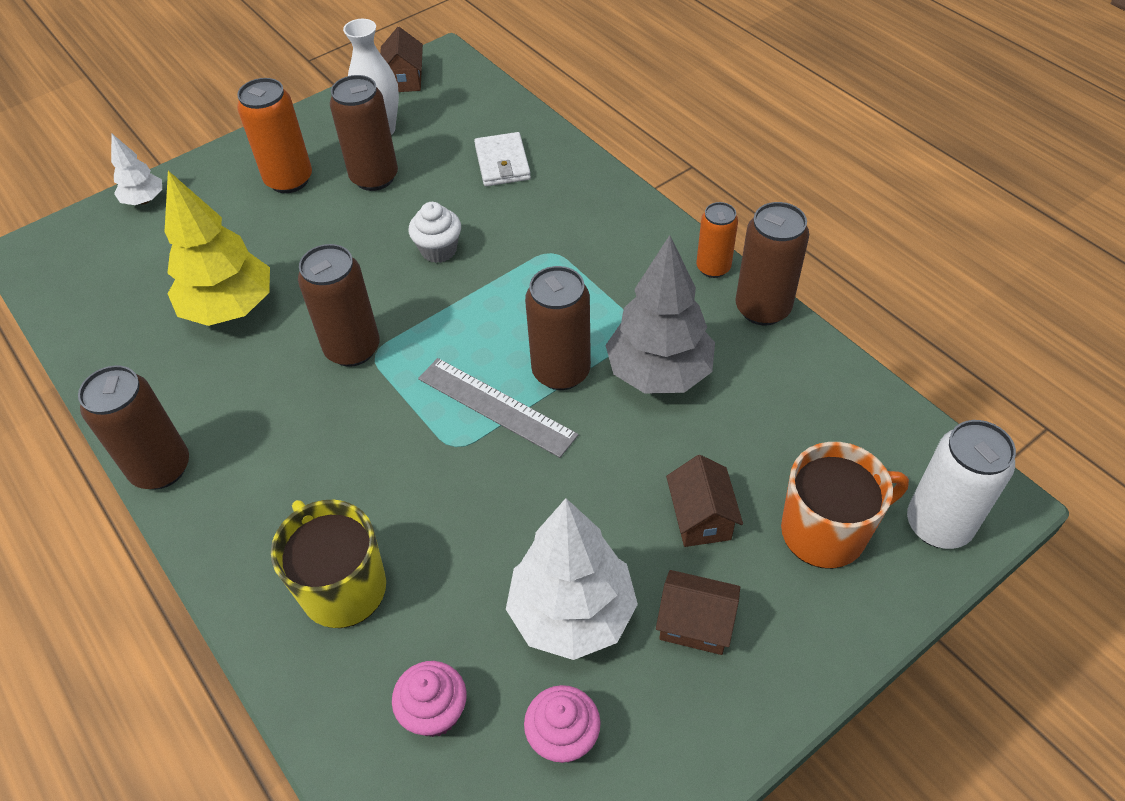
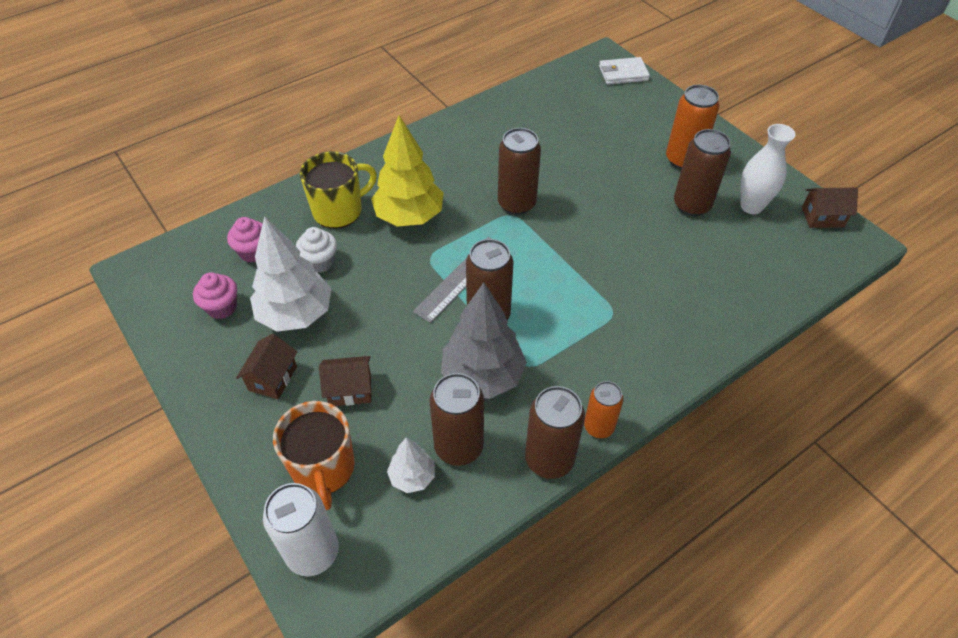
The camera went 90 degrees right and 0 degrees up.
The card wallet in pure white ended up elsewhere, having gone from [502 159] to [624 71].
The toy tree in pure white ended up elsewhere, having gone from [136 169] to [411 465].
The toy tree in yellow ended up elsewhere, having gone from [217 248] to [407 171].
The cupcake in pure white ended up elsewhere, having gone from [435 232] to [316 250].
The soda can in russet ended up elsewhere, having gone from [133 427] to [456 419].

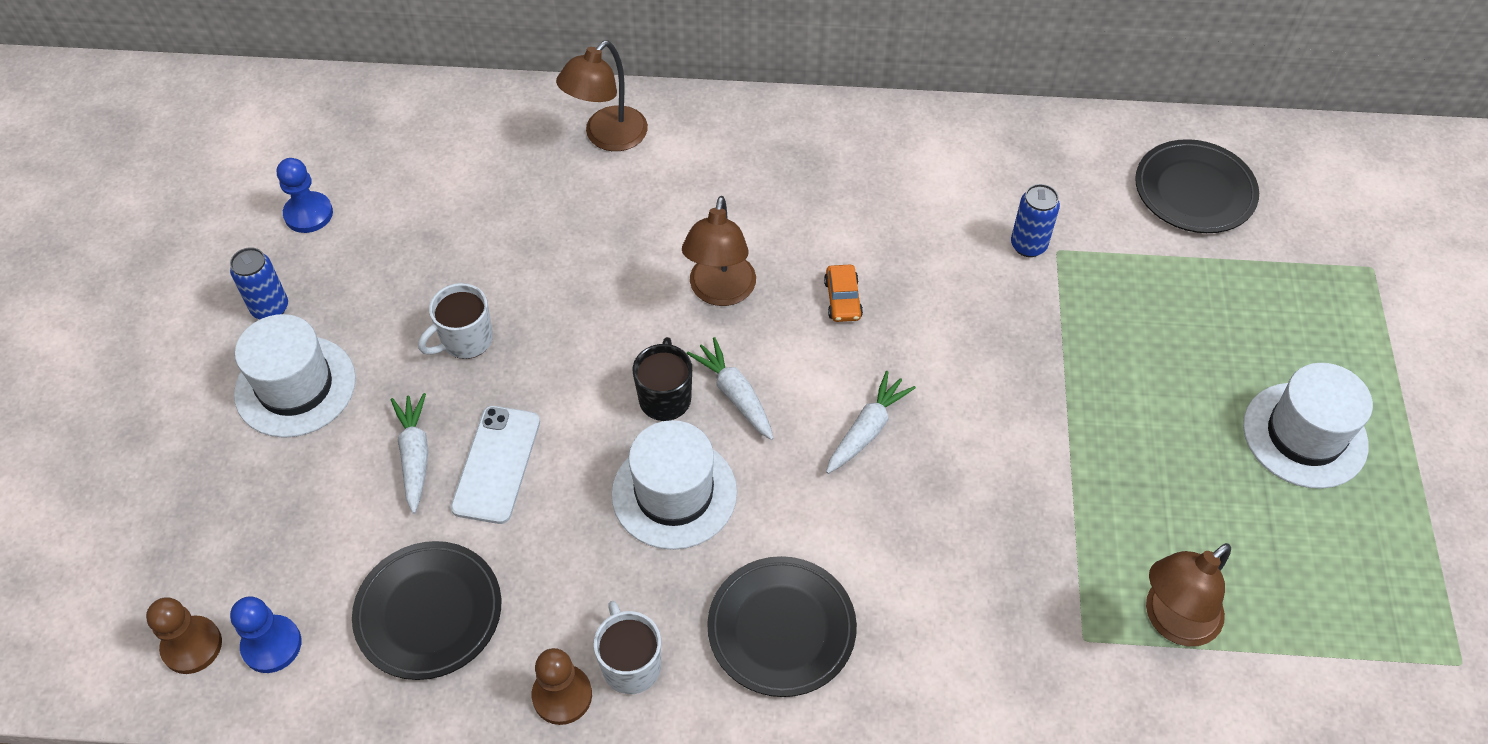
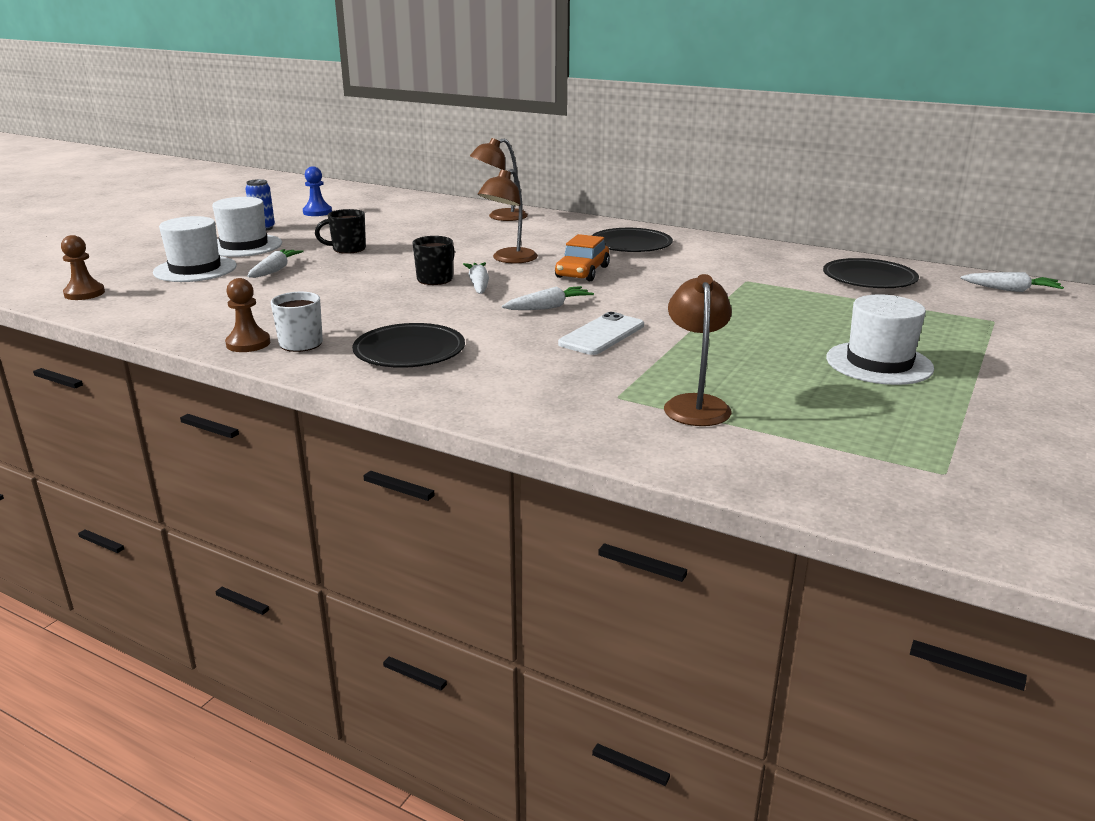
The camera went 25 degrees right and 30 degrees down.
The second view lost the soda can in royal blue at [1035 220].
The size of the automobile in orange at [843 293] changed by a factor of 1.67.
What was the coffee mug in pure white at [455 321] turned into the coffee mug in black at [340 231].
The smartphone in pure white ended up elsewhere, having gone from [495 465] to [601 333].
The hat in pure white ended up elsewhere, having gone from [674 485] to [195 249].
The flat dish in black ended up elsewhere, having gone from [426 610] to [632 240].
The reading lamp in russet at [1188 594] ended up facing another way, 105 degrees clockwise from before.
The second view lost the pawn in royal blue at [265 634].
The second view gained the toy carrot in pure white at [1012 282].

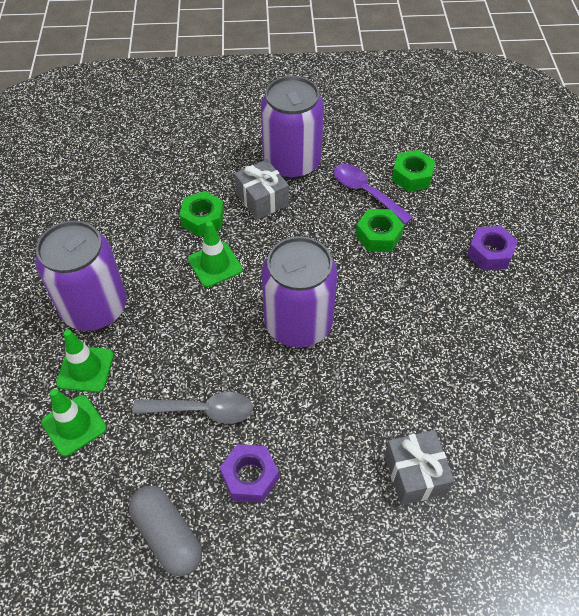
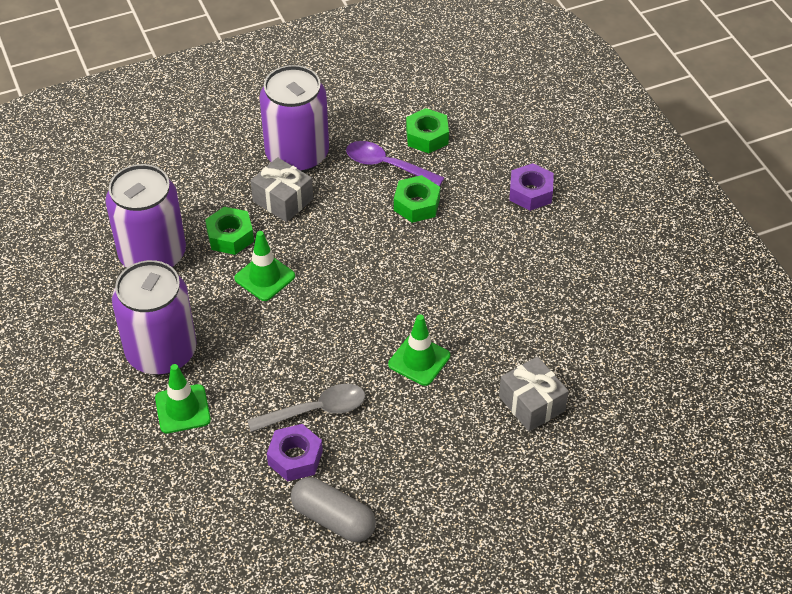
The camera went 20 degrees left and 5 degrees down.
The soda can in royal purple ended up elsewhere, having gone from [300 291] to [145 216].
The traffic cone in emerald ended up elsewhere, having gone from [74 423] to [419 350].
The nut in royal purple ended up elsewhere, having gone from [249 473] to [295 452].

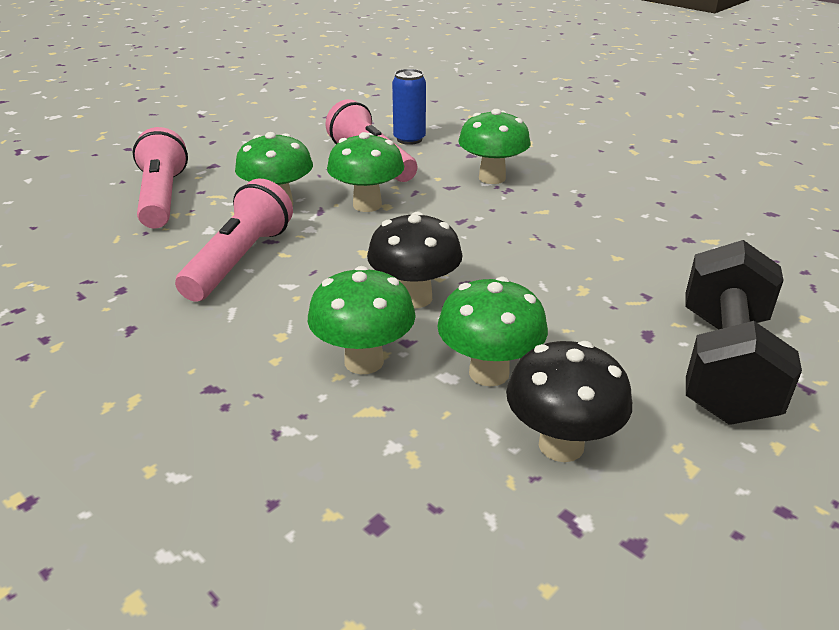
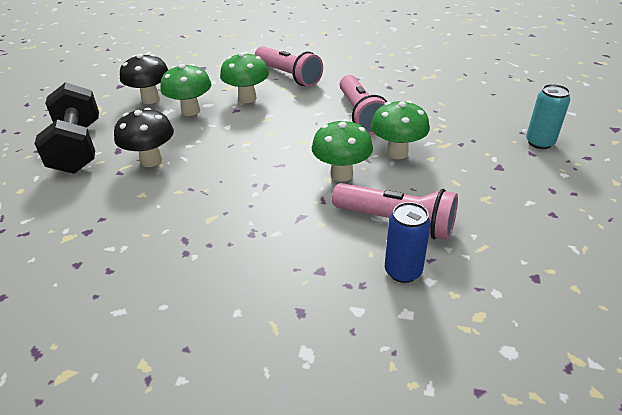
The camera went 150 degrees right and 5 degrees up.
The second view lost the toadstool in emerald at [494 146].
The flashlight in pink ended up elsewhere, having gone from [160 178] to [289 66].
The toadstool in black ended up elsewhere, having gone from [414 260] to [144 137].
The second view gained the soda can in teal at [548 116].

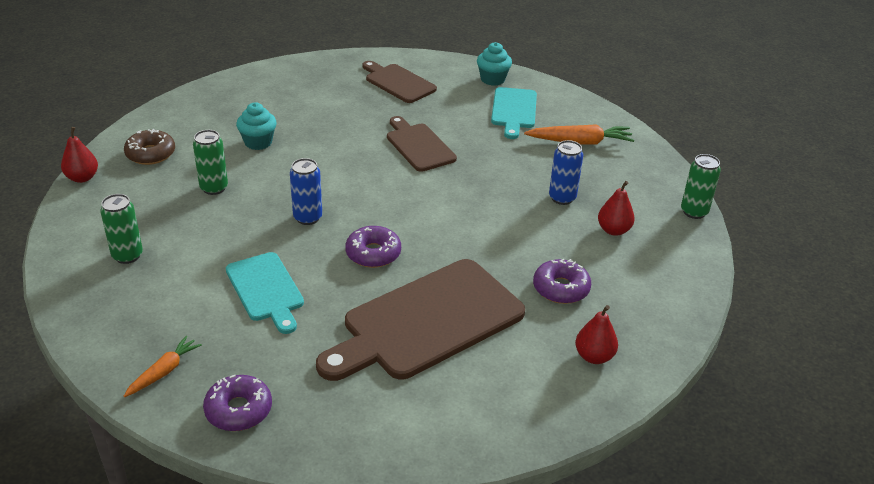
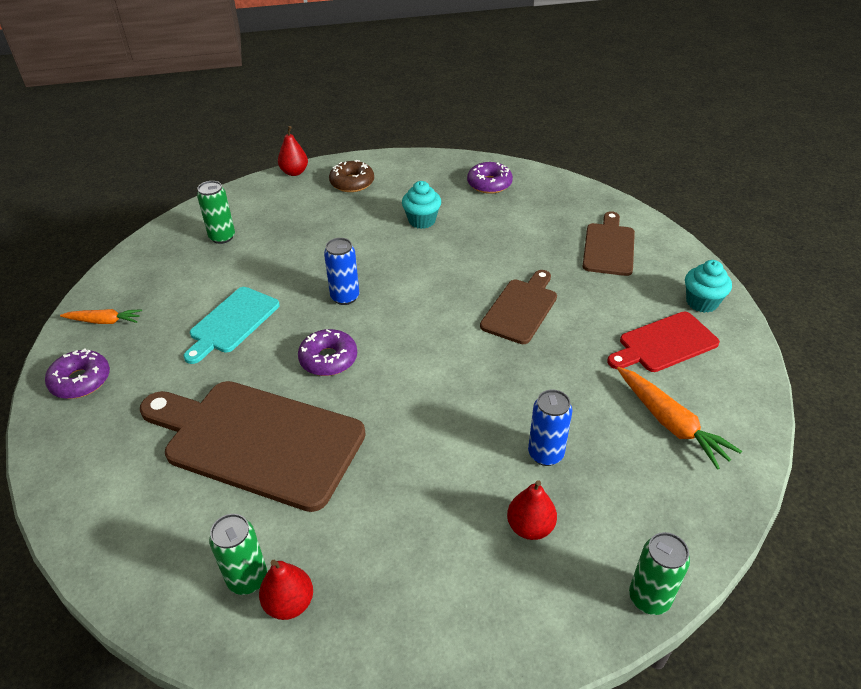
The camera went 60 degrees right and 5 degrees up.
What was the cutting board in teal at [514 113] turned into the cutting board in scarlet at [663 342].
The soda can in emerald ended up elsewhere, having gone from [210 162] to [238 554].
The glazed donut in royal purple ended up elsewhere, having gone from [562 281] to [490 178].

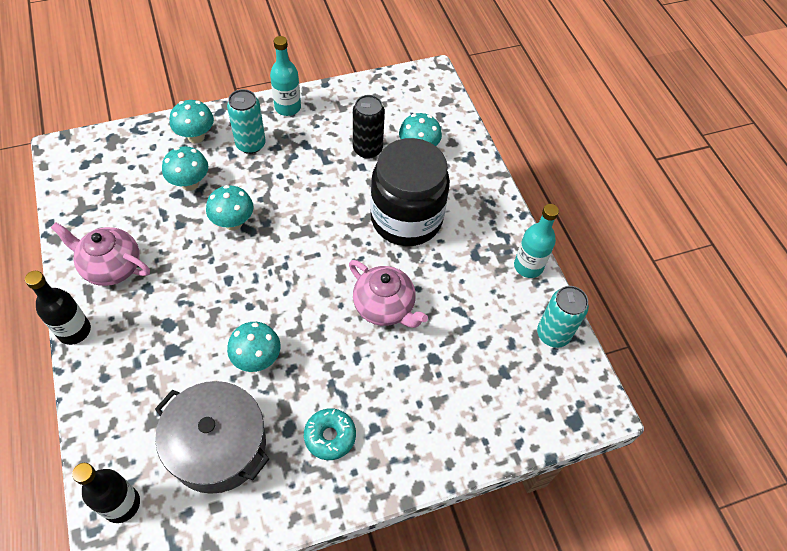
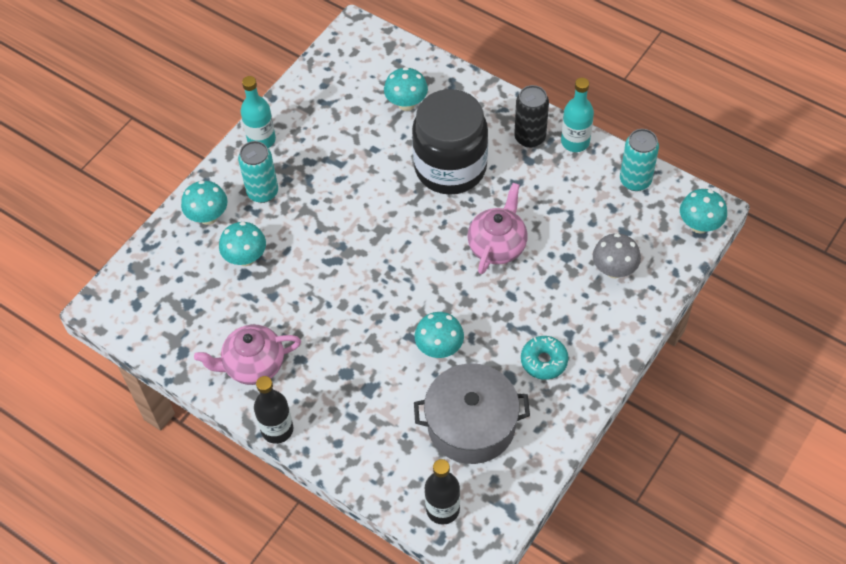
The camera went 30 degrees left and 0 degrees up.
The soda can in black ended up elsewhere, having gone from [369 127] to [531 116].
The toadstool in teal ended up elsewhere, having gone from [230 207] to [703 211].
The tea pot in pink at [388 294] ended up facing another way, 75 degrees counterclockwise from before.
The second view gained the toadstool in grey at [617 256].

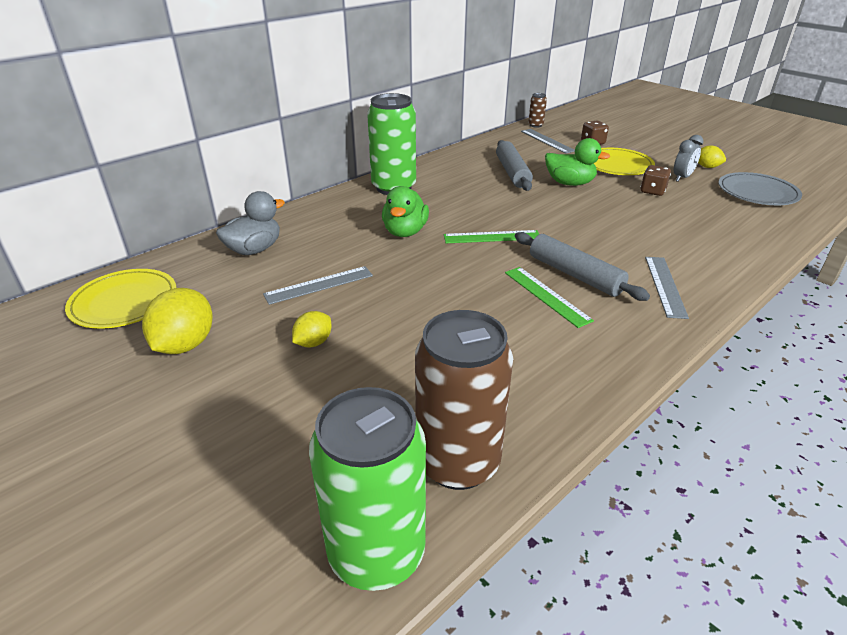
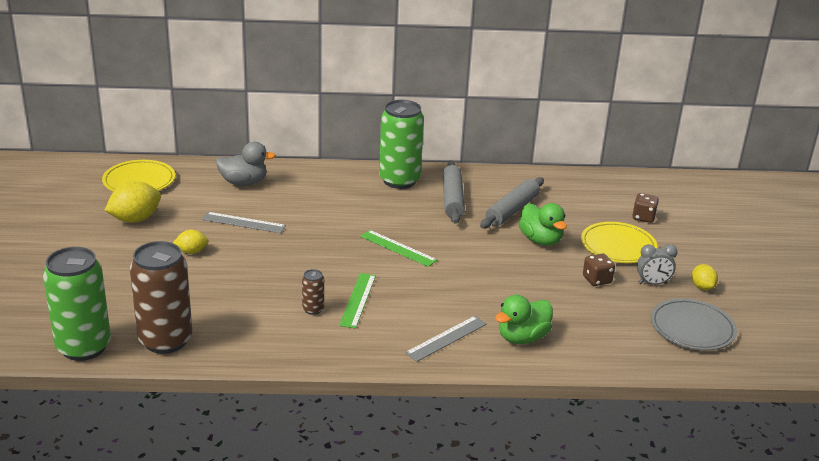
The camera went 40 degrees right and 5 degrees down.
The soda can in russet ended up elsewhere, having gone from [537 110] to [313 292].
The second view lost the measuring stick in grey at [548 141].
The toy duck in emerald ended up elsewhere, having gone from [405 211] to [524 319].
The pastry roller in grey ended up elsewhere, having gone from [582 266] to [453 192].

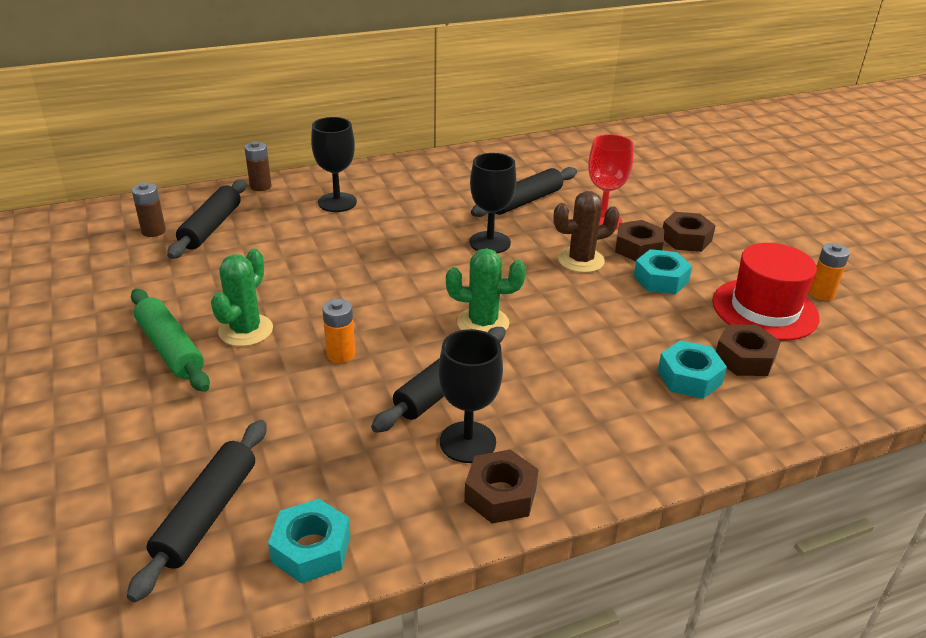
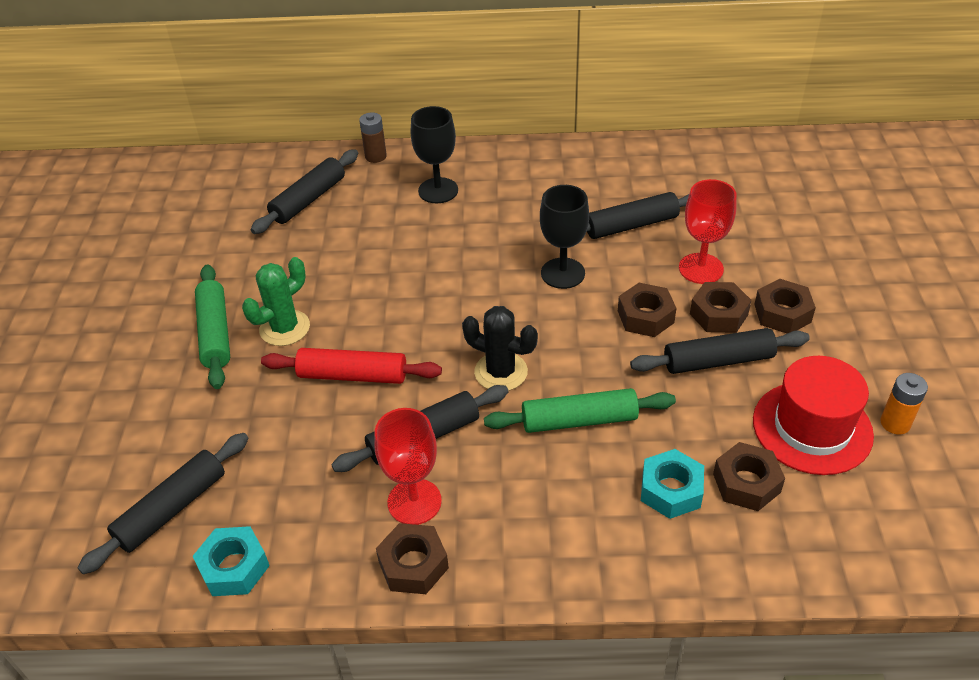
The camera went 25 degrees right and 10 degrees up.
The second view lost the power cell in russet at [149 210].
Where the prickly plant in russet stood at [586 232], the nut in russet came to stand at [647 310].
What was the prickly plant in emerald at [486 290] turned into the prickly plant in black at [500 348].
Where the nut in teal stood at [662 271], the pastry roller in black came to stand at [720 351].
Where the power cell in orange stood at [338 331], the pastry roller in scarlet came to stand at [351 366].
What was the wine glass in black at [470 396] turned into the wine glass in scarlet at [408 466].
The second view gained the pastry roller in emerald at [580 410].

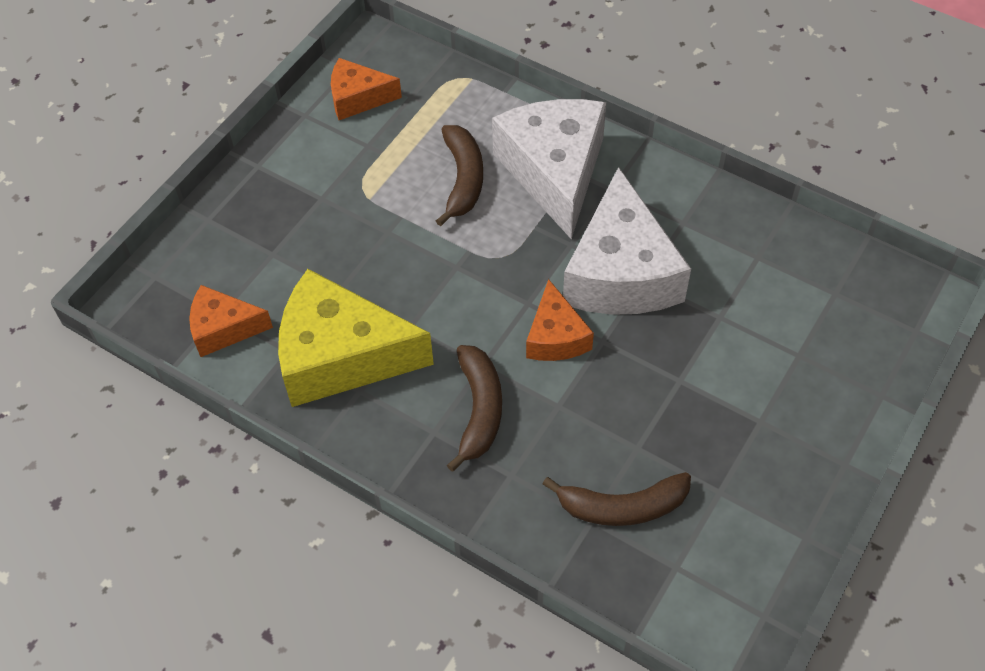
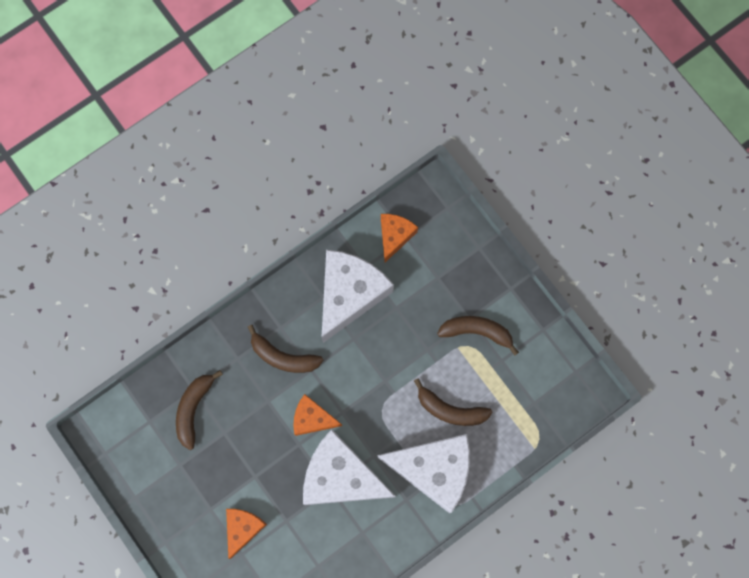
The camera went 110 degrees right and 20 degrees up.
The cheese in orange ended up elsewhere, having gone from [366 89] to [246 534].
What was the cheese in yellow at [356 338] turned into the cheese in pure white at [358 296].
The second view gained the banana fruit in russet at [478 336].

